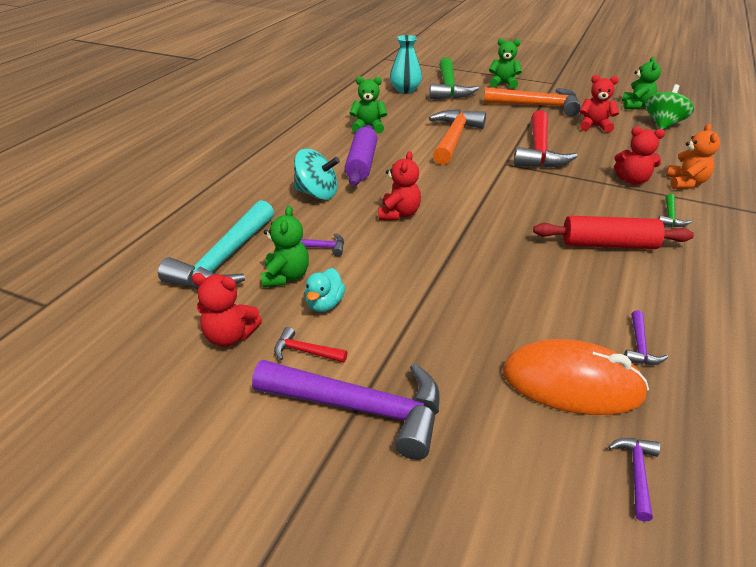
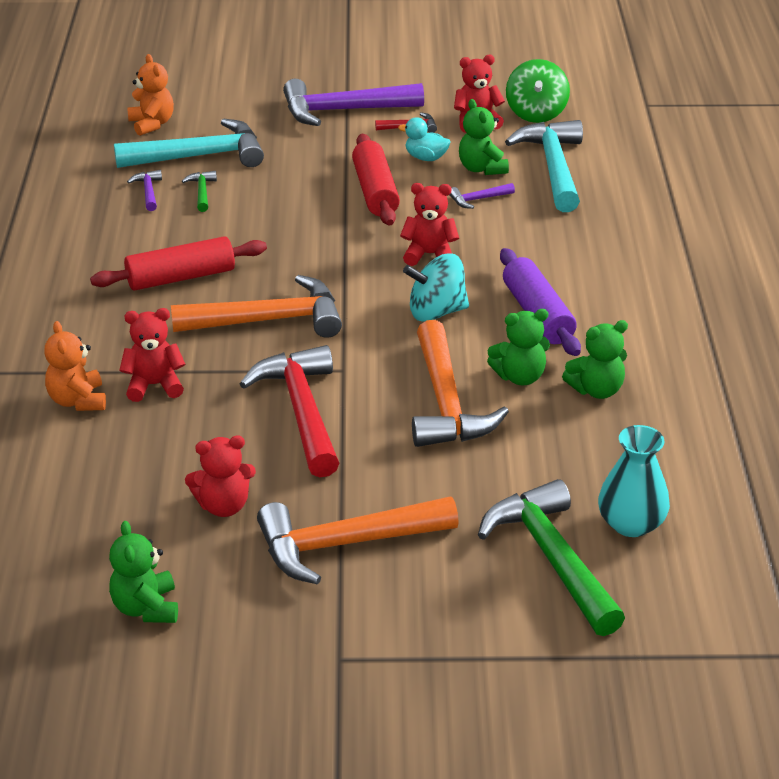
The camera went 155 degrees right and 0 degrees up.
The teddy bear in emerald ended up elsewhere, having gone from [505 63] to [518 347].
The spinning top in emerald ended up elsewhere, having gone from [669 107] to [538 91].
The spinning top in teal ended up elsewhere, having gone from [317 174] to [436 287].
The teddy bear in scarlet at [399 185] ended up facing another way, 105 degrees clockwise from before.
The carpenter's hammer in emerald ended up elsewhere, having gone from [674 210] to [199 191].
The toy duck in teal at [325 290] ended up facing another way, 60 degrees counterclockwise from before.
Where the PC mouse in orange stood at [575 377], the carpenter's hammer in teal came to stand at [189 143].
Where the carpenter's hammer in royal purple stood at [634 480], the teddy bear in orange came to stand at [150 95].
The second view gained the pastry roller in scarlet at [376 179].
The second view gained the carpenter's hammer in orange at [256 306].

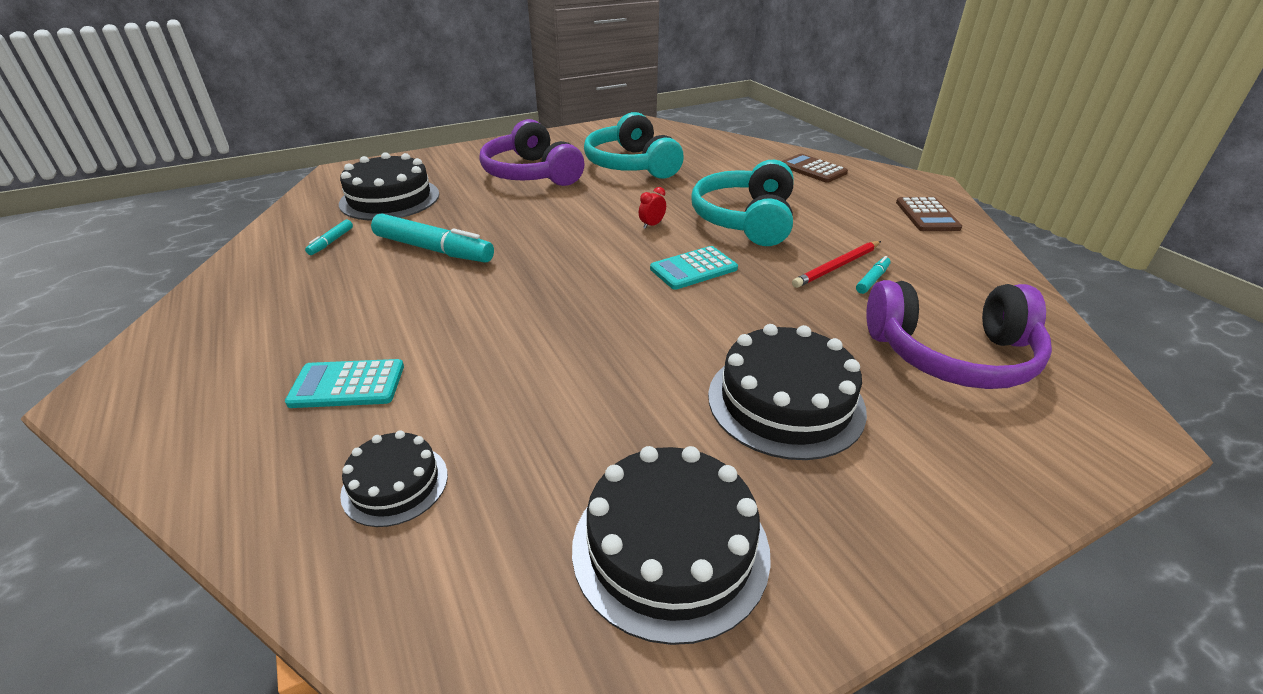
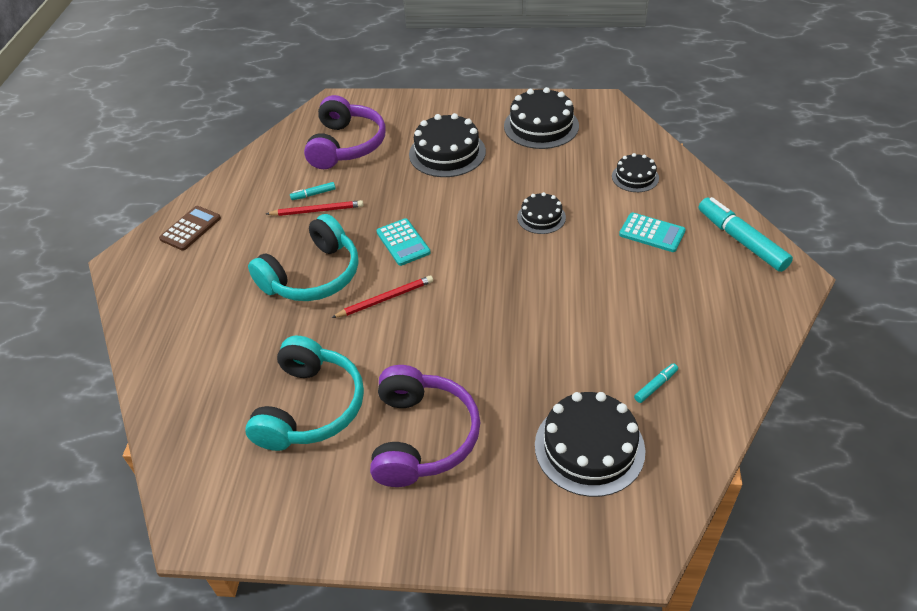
The camera went 145 degrees left and 10 degrees up.
The second view lost the calculator in russet at [815 168].
Where the clock in scarlet stood at [652 208], the wooden pencil in scarlet came to stand at [382 296].
The marker pen in teal ended up elsewhere, having gone from [432 238] to [745 234].
The calculator in teal at [694 268] ended up facing another way, 60 degrees clockwise from before.
The headphones in royal purple at [959 334] ended up facing another way, 60 degrees clockwise from before.
The second view gained the cake in black at [541 213].

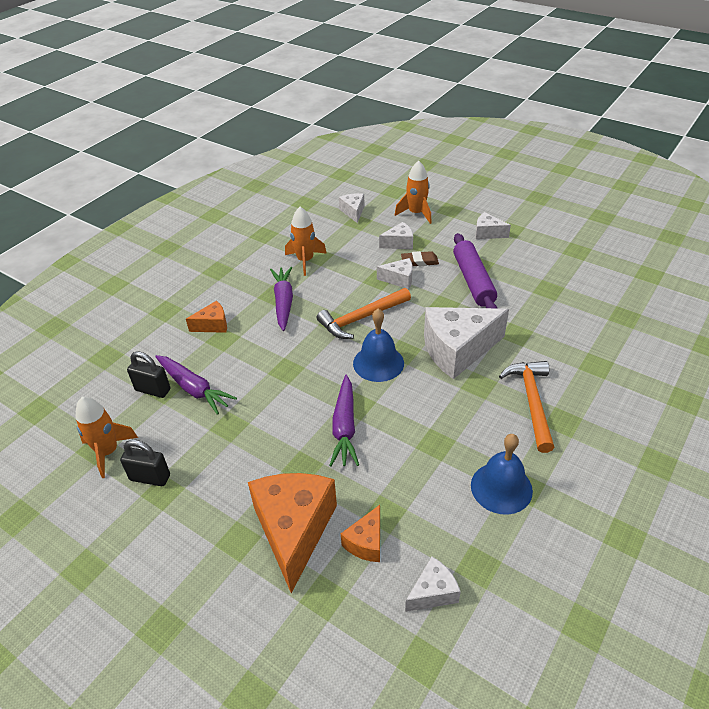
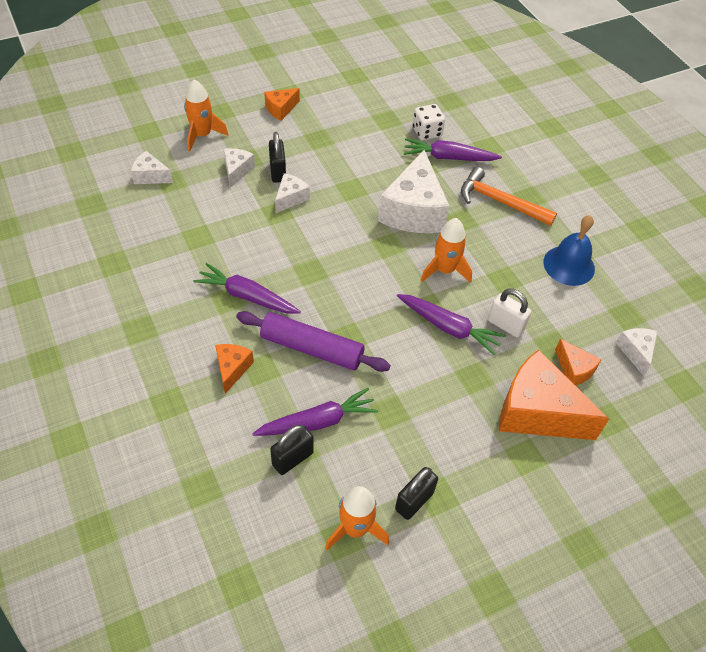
The camera went 65 degrees left and 10 degrees up.
The spaceship in orange ended up elsewhere, having gone from [306 241] to [446 250].
What was the cheese in pure white at [493 225] turned into the cheese in orange at [282 104].
The pastry roller in royal purple ended up elsewhere, having gone from [475 270] to [313 341].
Where the gum eraser in russet stood at [420 258], the padlock in black came to stand at [277 157].
The second view lost the carpenter's hammer in orange at [364 313].
The second view lost the hand bell in royal blue at [378 345].
The second view gained the game die in pure white at [428 122].
The second view gained the toy carrot in royal purple at [453 149].
The second view gained the padlock in pure white at [510 313].

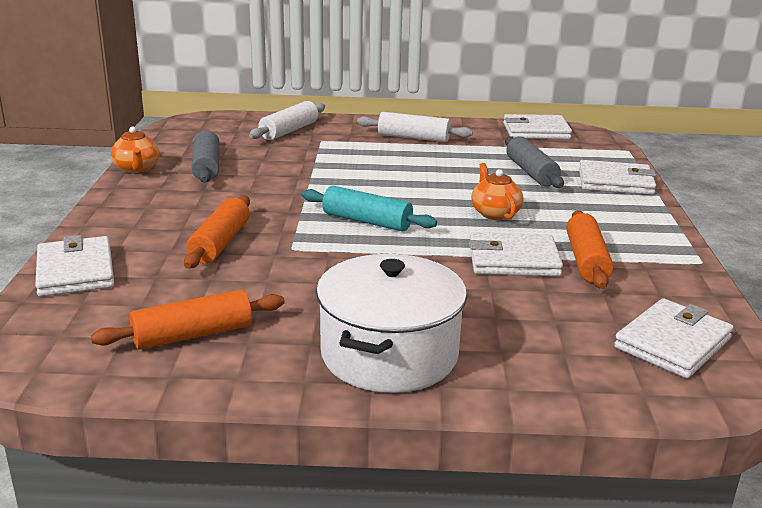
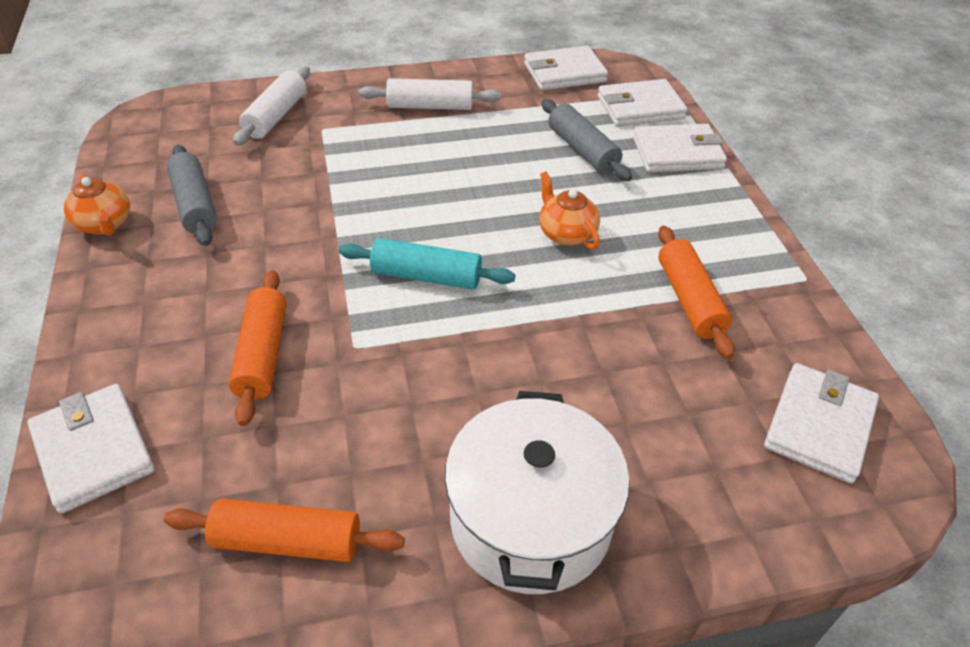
The camera went 15 degrees left and 20 degrees up.
The card wallet in pure white ended up elsewhere, having gone from [516 254] to [643 103].
The pastry roller in orange at [188 319] ended up facing another way, 45 degrees clockwise from before.

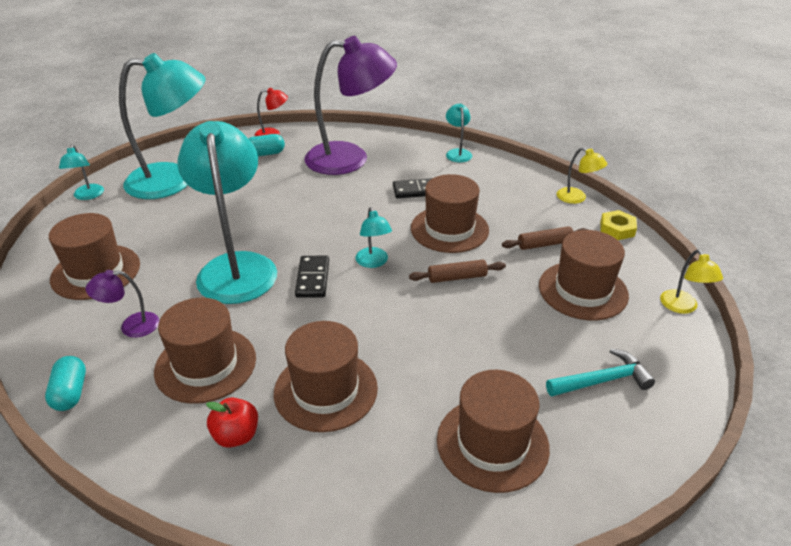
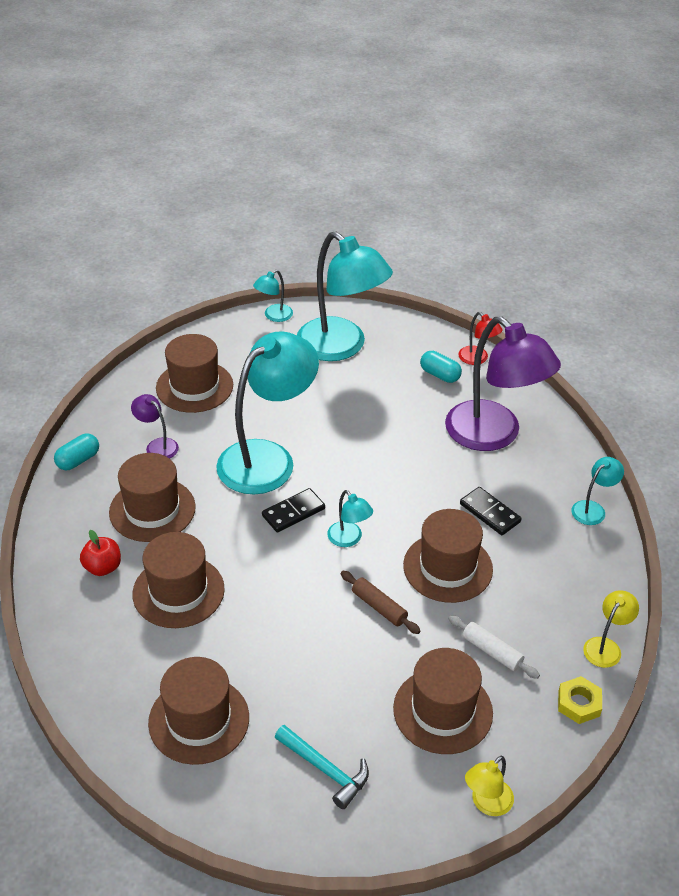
The camera went 55 degrees right and 5 degrees up.
The reading lamp in yellow at [582 175] ended up facing another way, 150 degrees counterclockwise from before.
The reading lamp in teal at [373 237] ended up facing another way, 75 degrees counterclockwise from before.
What was the pastry roller in russet at [545 238] turned into the pastry roller in pure white at [494 647].

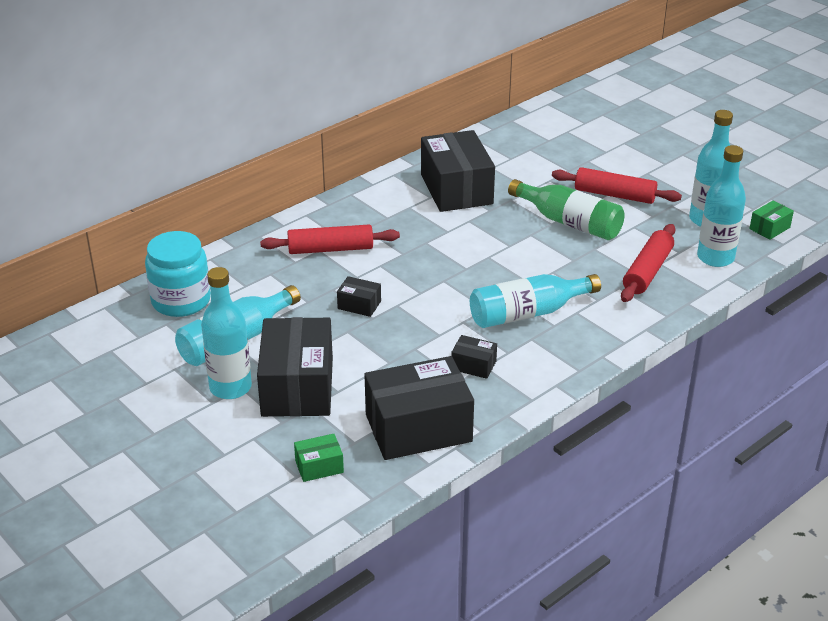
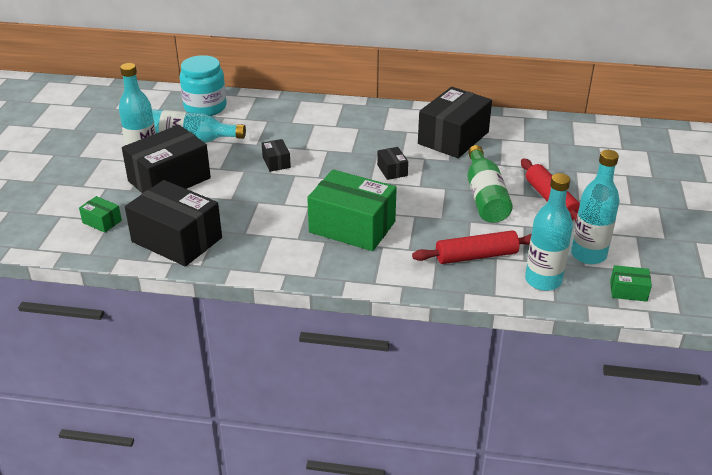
The camera went 50 degrees right and 0 degrees up.
The second view lost the pastry roller in scarlet at [330 239].
Where the drink bottle in teal stood at [535 301], the parcel in emerald came to stand at [352 210].
The parcel in black ended up elsewhere, having gone from [474 357] to [392 163].

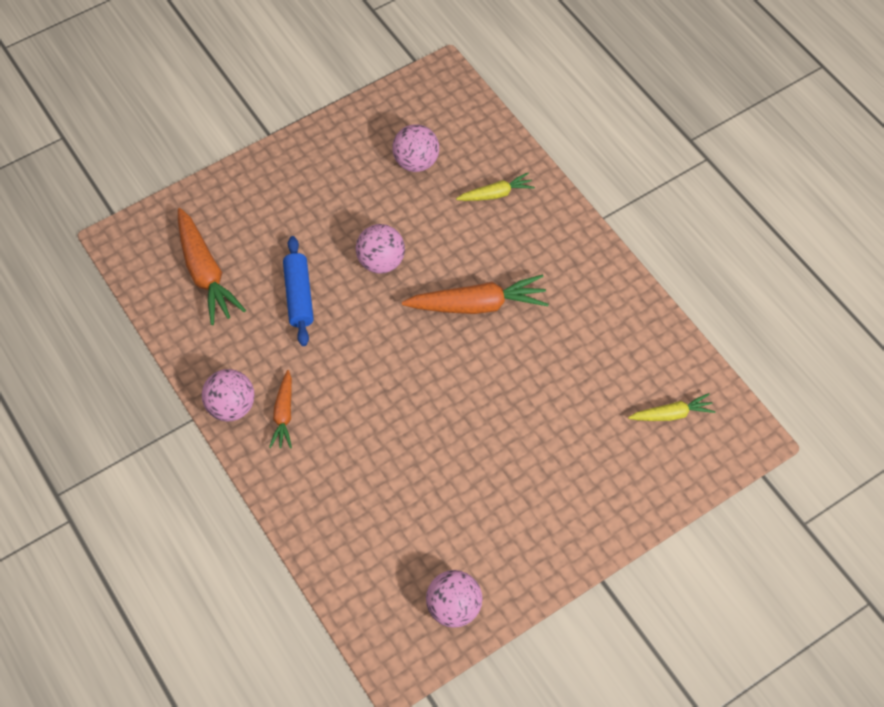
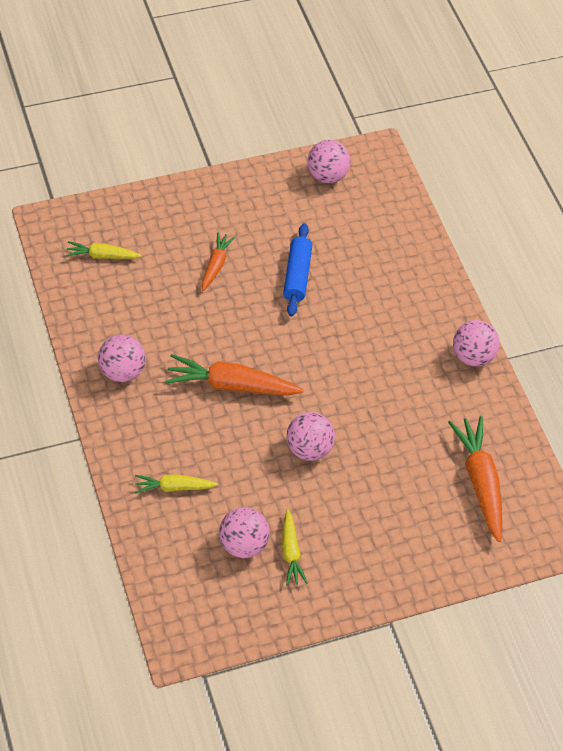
The camera went 170 degrees left and 5 degrees down.
The pastry roller in royal blue ended up elsewhere, having gone from [298 291] to [297 269].
The toy carrot in orange ended up elsewhere, having gone from [280 409] to [218 261].
The second view gained the sphere in pink at [122 358].
The second view gained the toy carrot in yellow at [295 547].

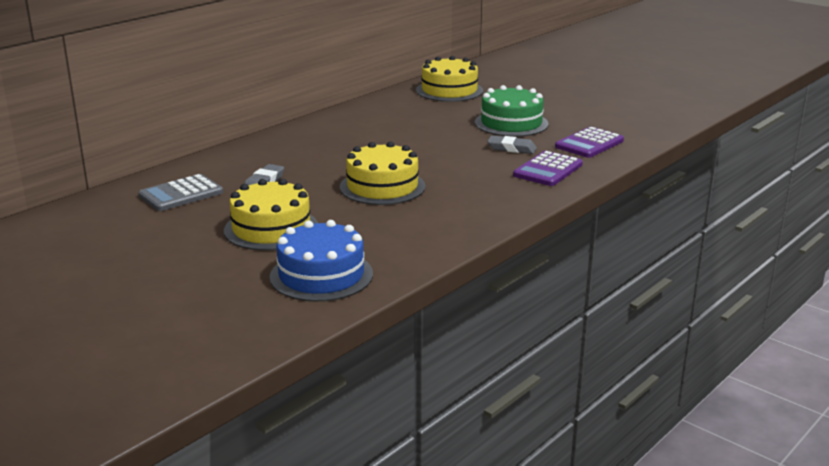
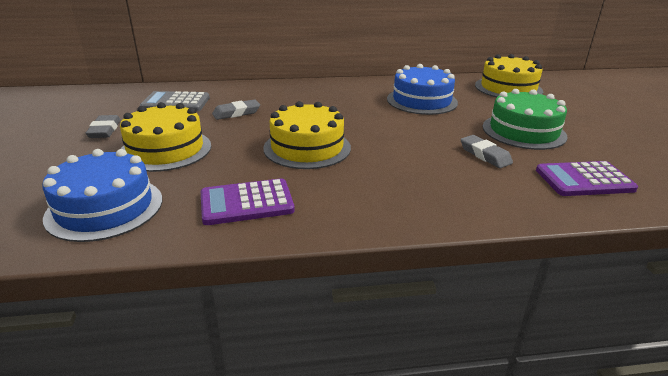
The camera went 40 degrees right and 5 degrees up.
The calculator in royal purple ended up elsewhere, having gone from [548 168] to [248 201].
The second view gained the cake in royal blue at [422 89].
The second view gained the gum eraser in grey at [103 126].

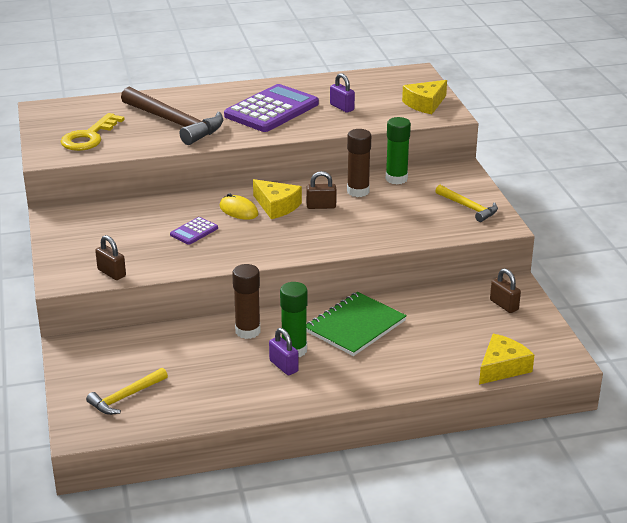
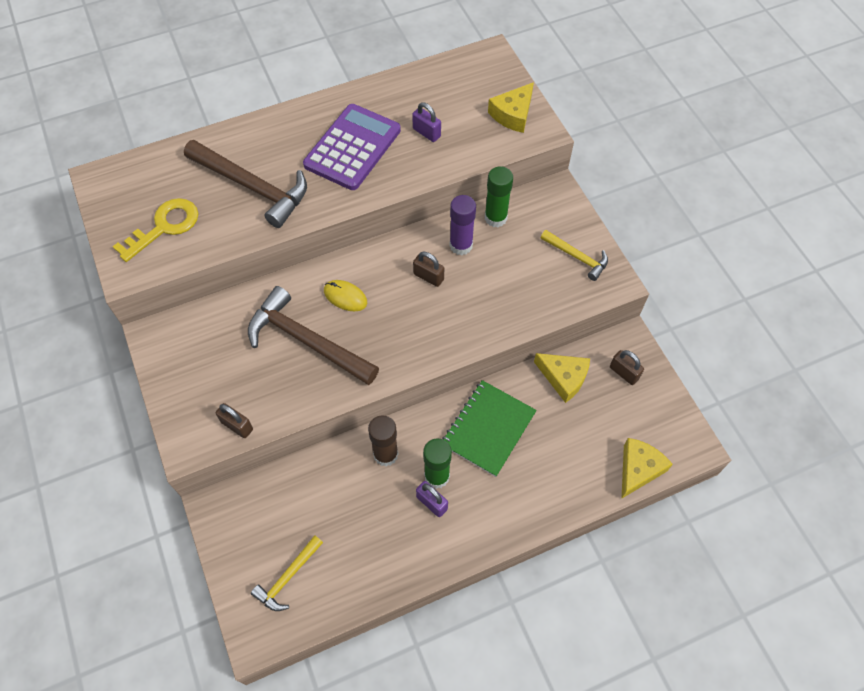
The camera went 10 degrees left and 30 degrees up.
The door key in yellow at [92 132] ended up facing another way, 150 degrees counterclockwise from before.
What was the glue in russet at [359 163] turned into the glue in royal purple at [463 225].
The padlock in russet at [321 190] ended up facing another way, 45 degrees clockwise from before.
The cheese in yellow ended up elsewhere, having gone from [277 199] to [562 378].
Where the calculator in royal purple stood at [194 231], the carpenter's hammer in russet came to stand at [313 335].

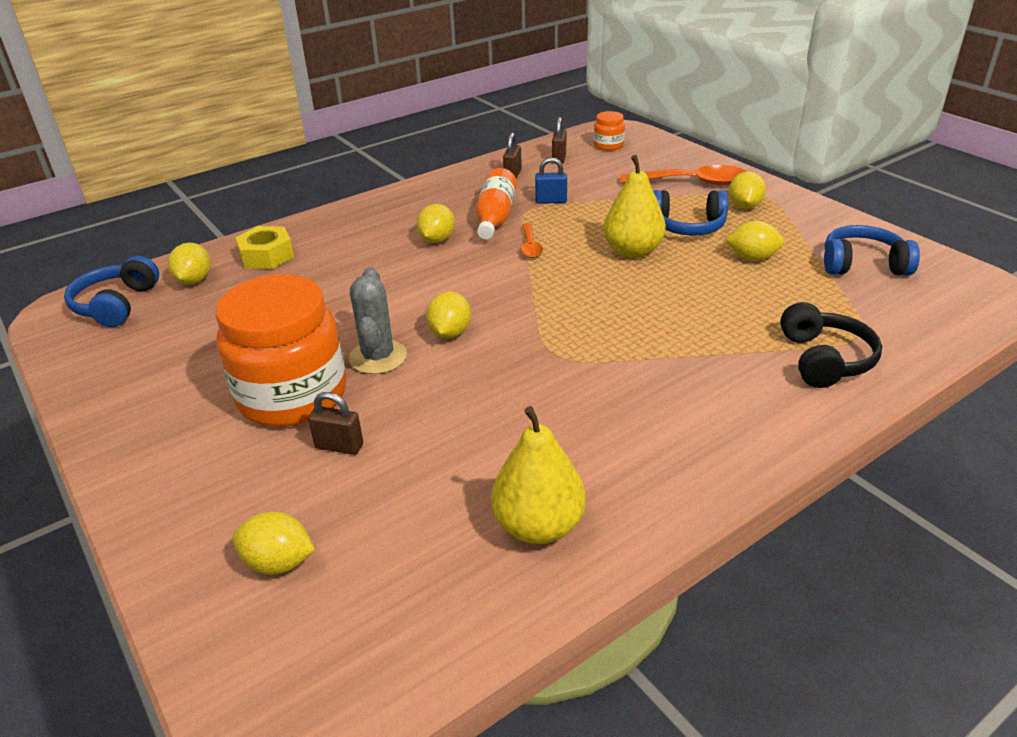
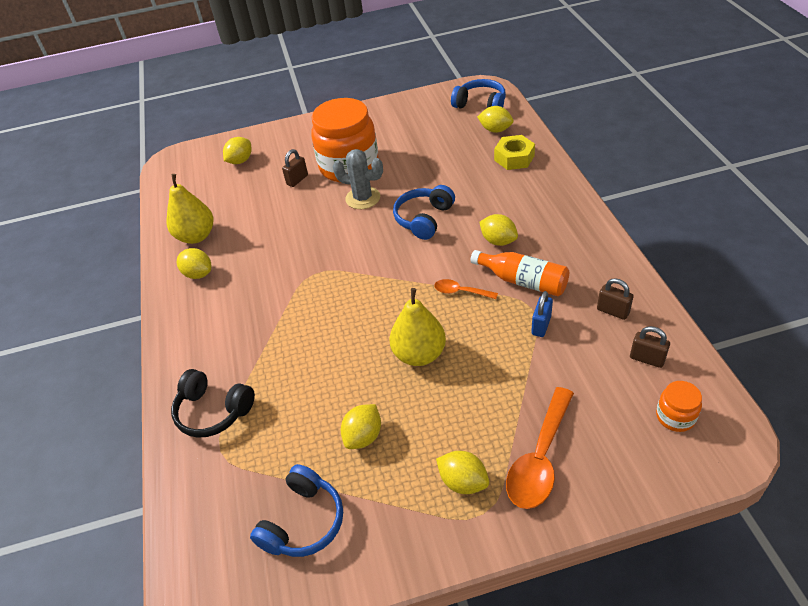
The camera went 115 degrees right and 10 degrees up.
The headphones in royal blue ended up elsewhere, having gone from [690 213] to [424 212].
The toy lemon in yellow ended up elsewhere, having gone from [448 314] to [194 263].

